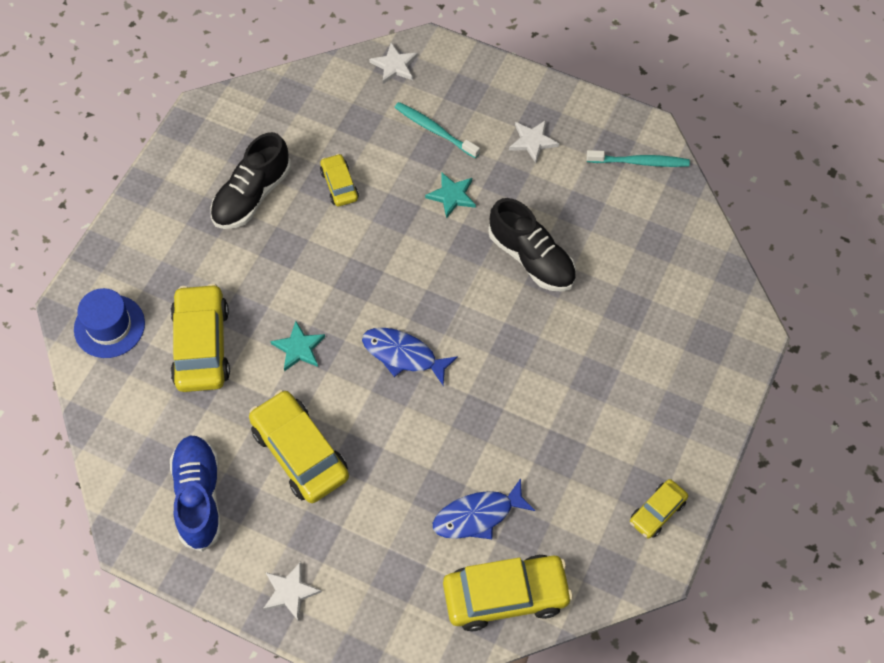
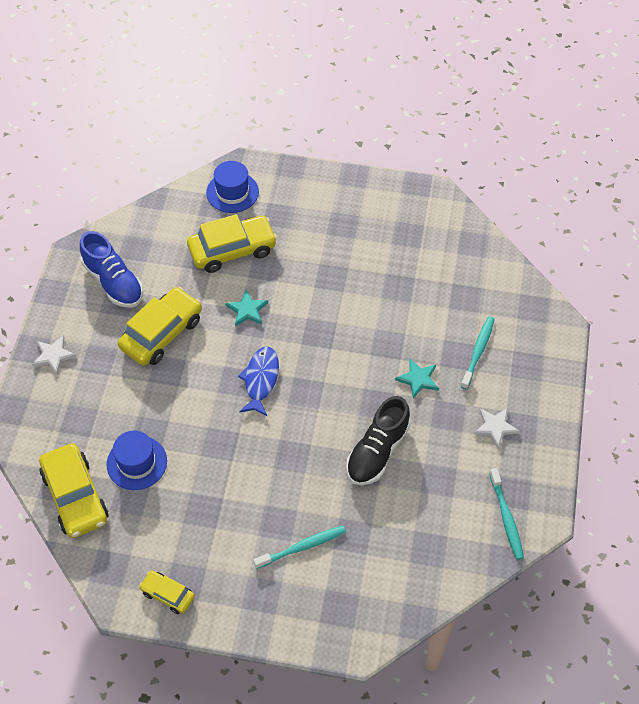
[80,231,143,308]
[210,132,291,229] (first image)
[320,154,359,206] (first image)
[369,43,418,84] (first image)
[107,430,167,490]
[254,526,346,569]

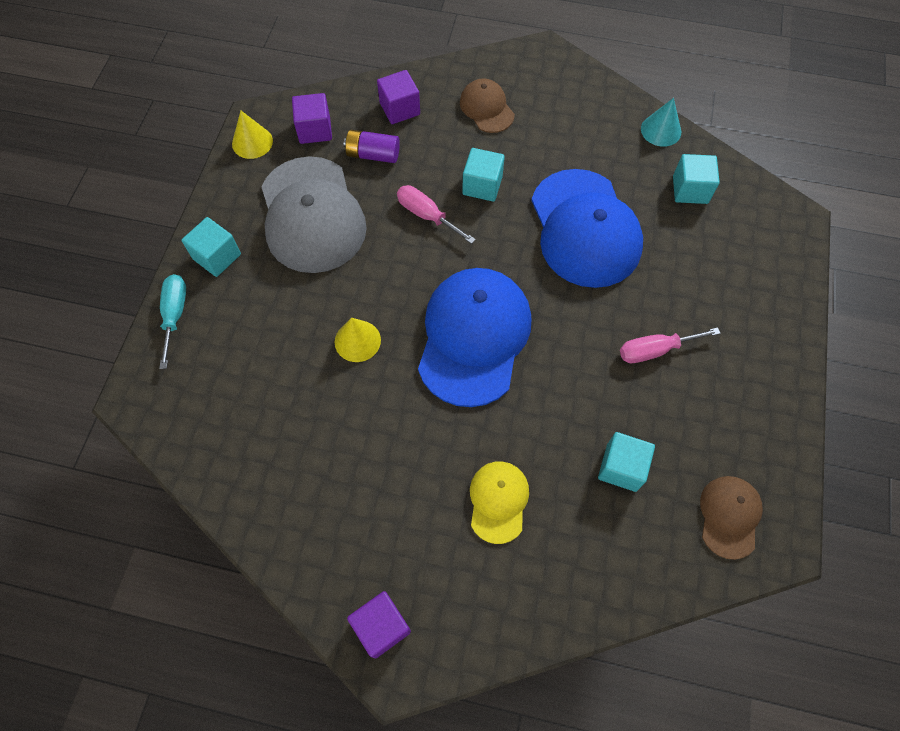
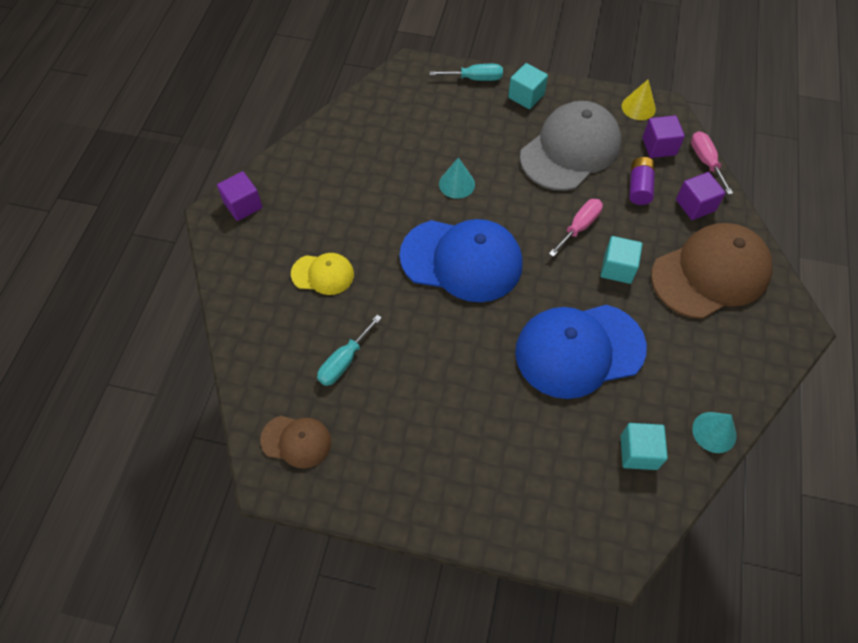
[520,101,621,191]
[439,157,475,199]
[651,223,773,319]
[317,315,382,386]
[691,131,733,195]

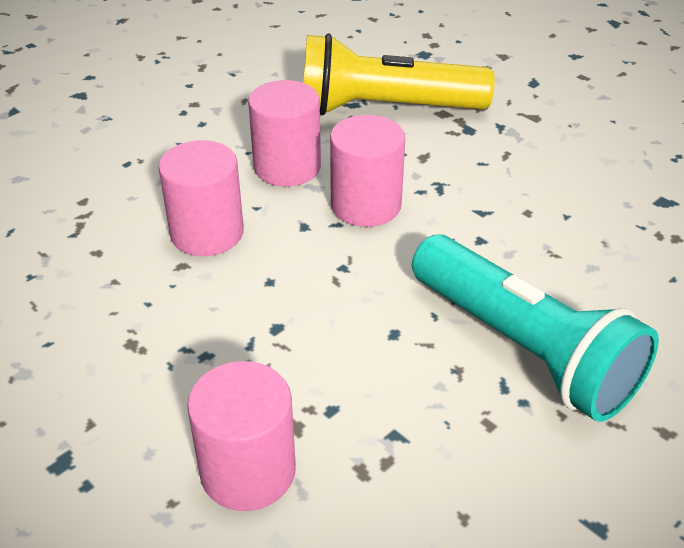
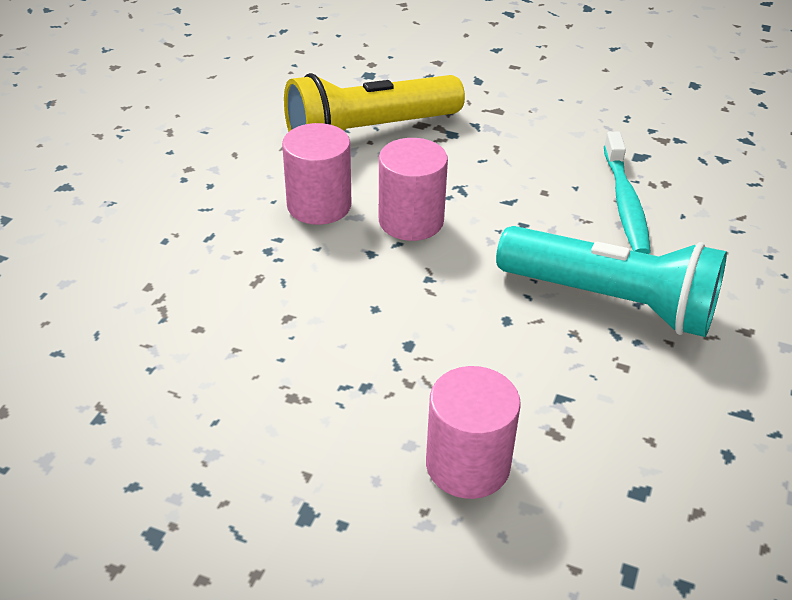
[158,140,244,256] (first image)
[604,131,651,254]

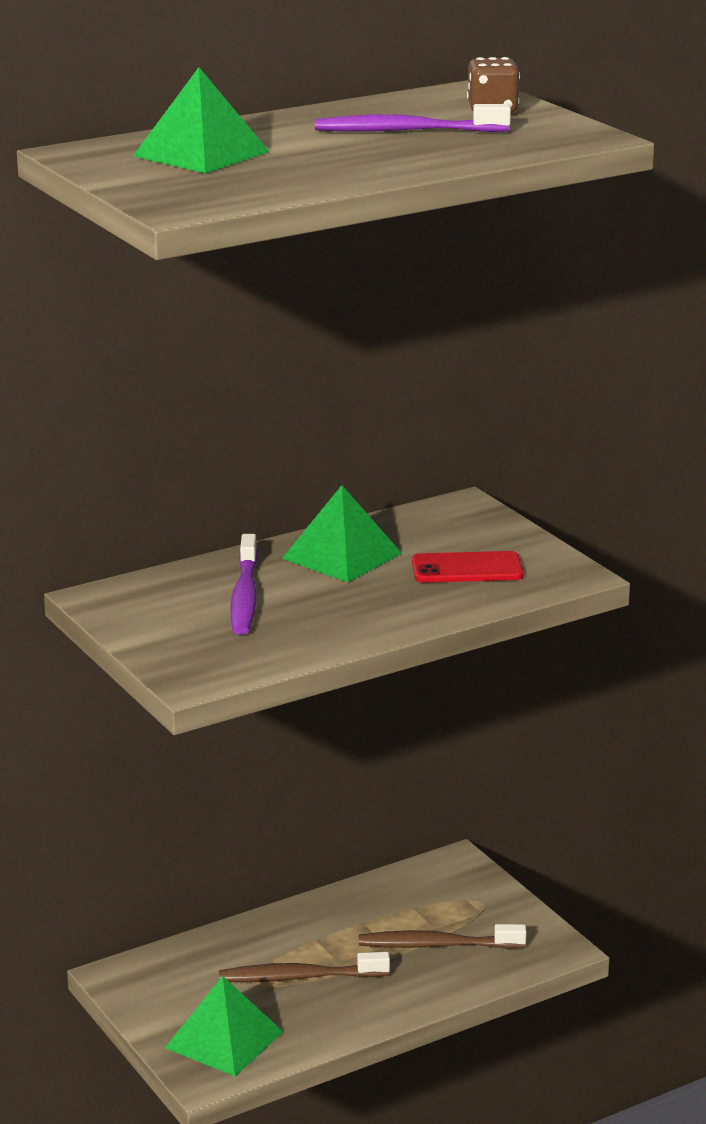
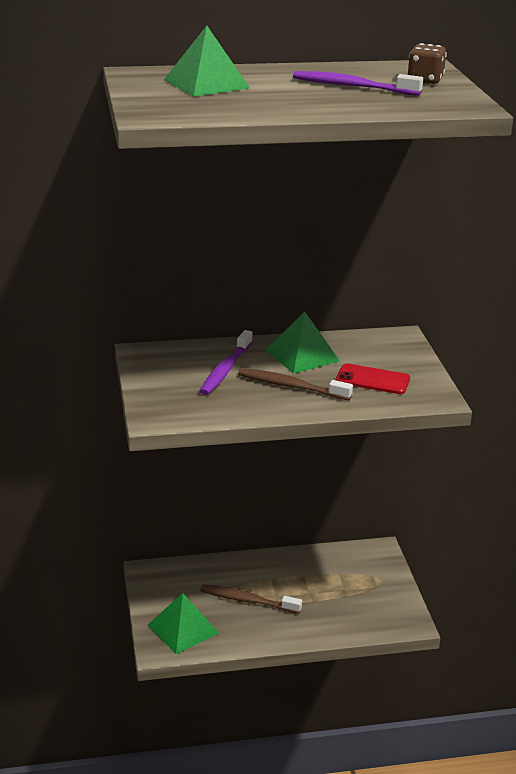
[238,368,353,400]

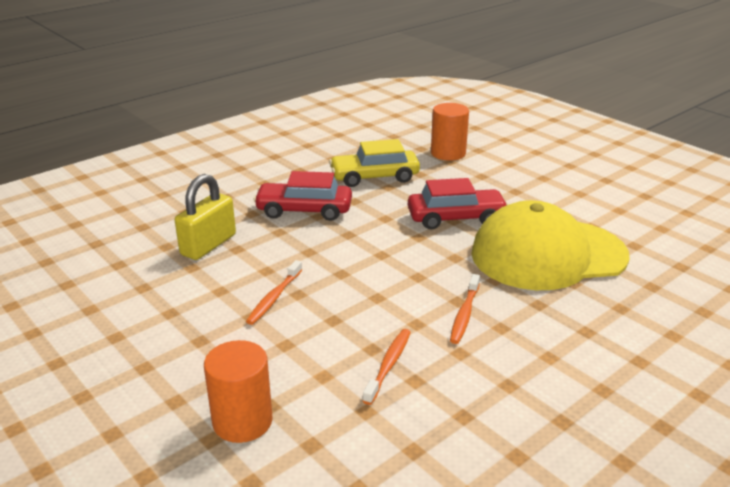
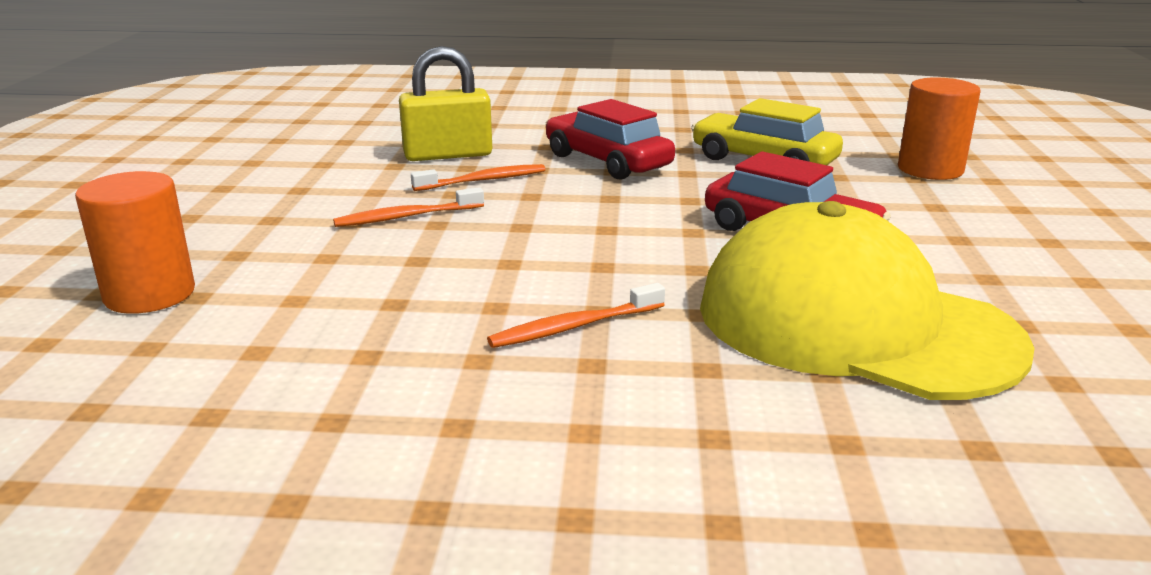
[411,164,545,191]

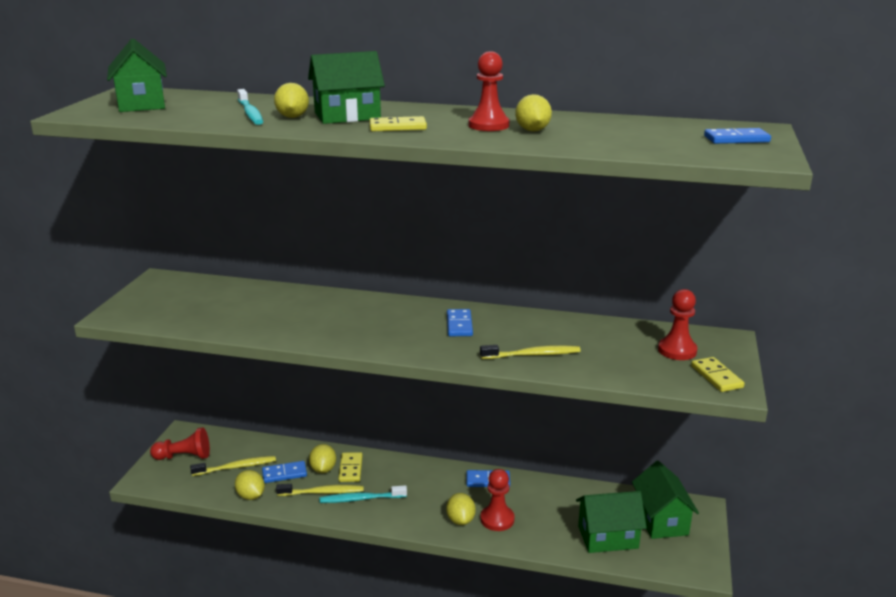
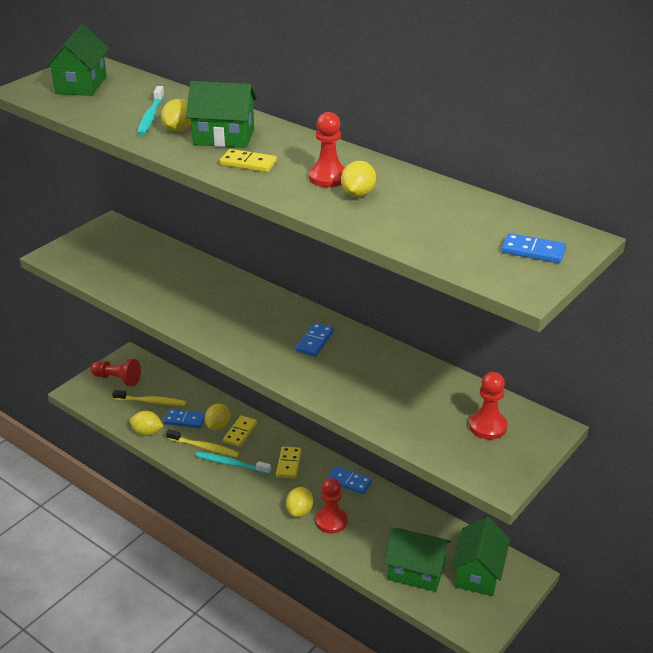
[130,411,164,436]
[480,345,581,359] (first image)
[276,446,302,479]

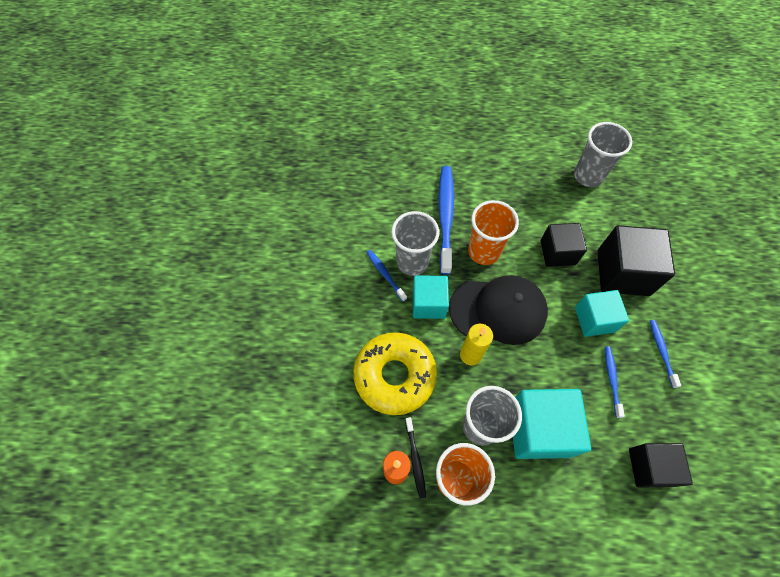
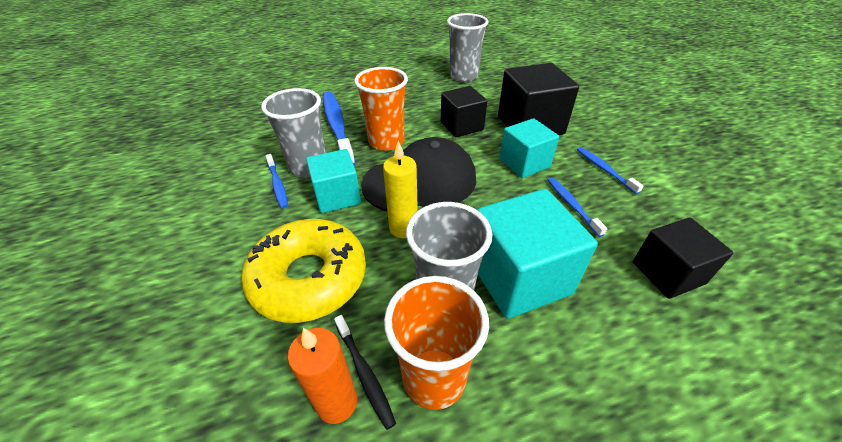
[266,154,288,208]

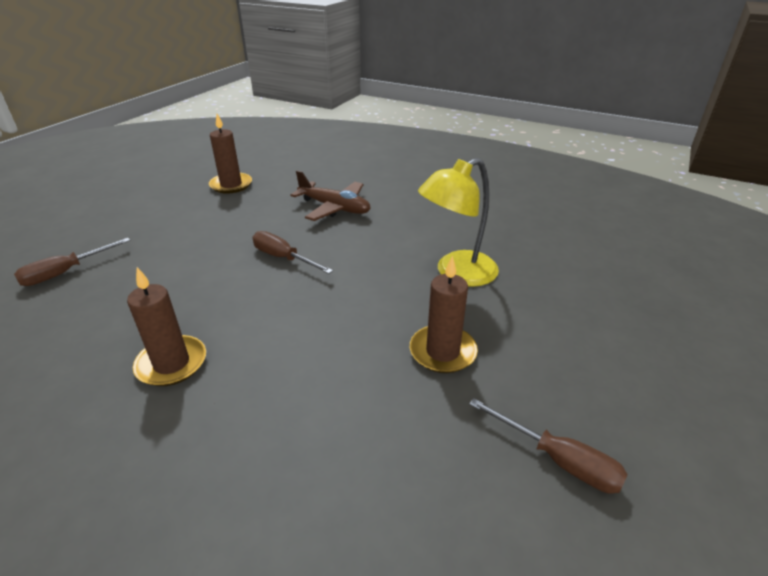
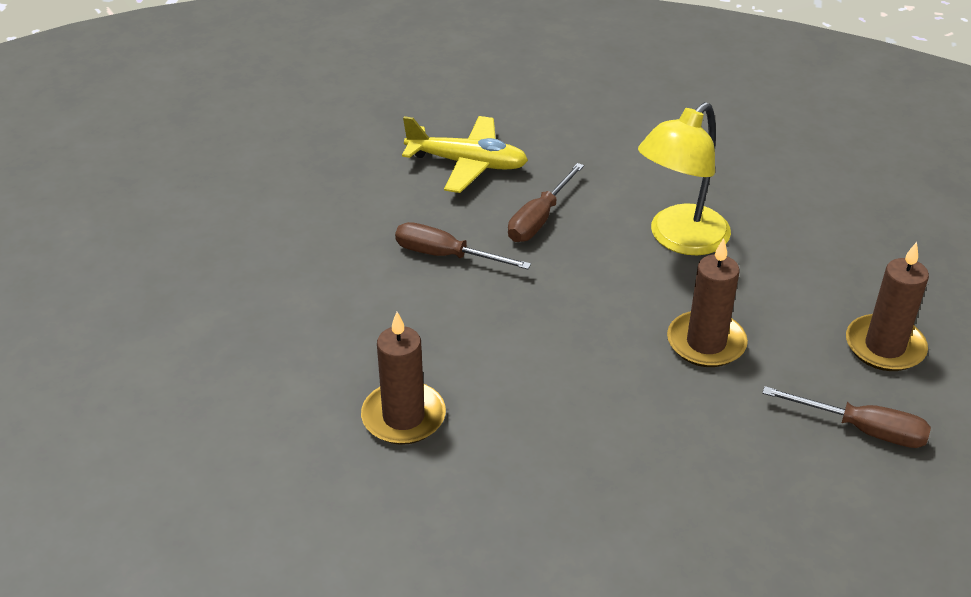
[508,163,584,242]
[846,242,929,371]
[402,116,528,193]

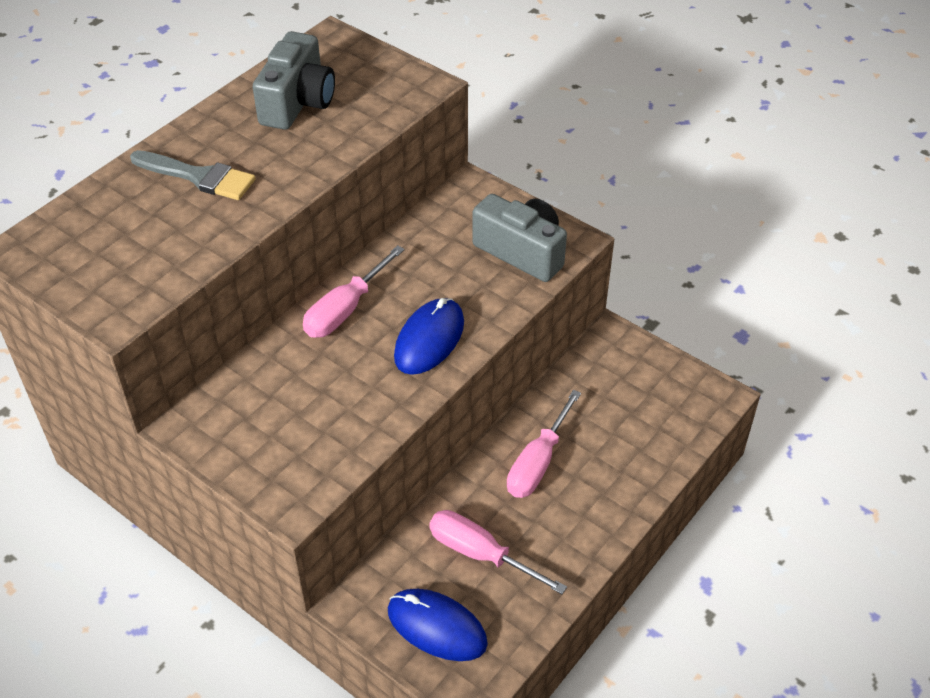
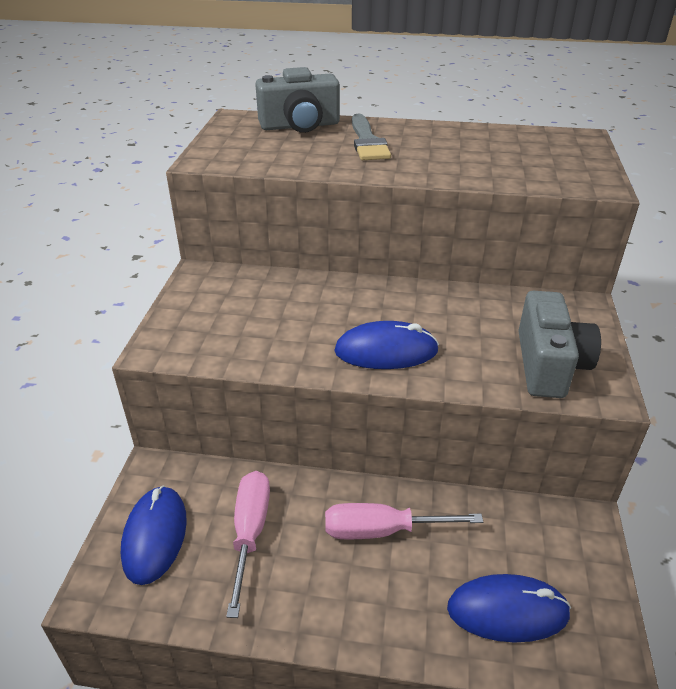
[255,67,340,133]
[303,245,405,338] (first image)
[447,574,571,642]

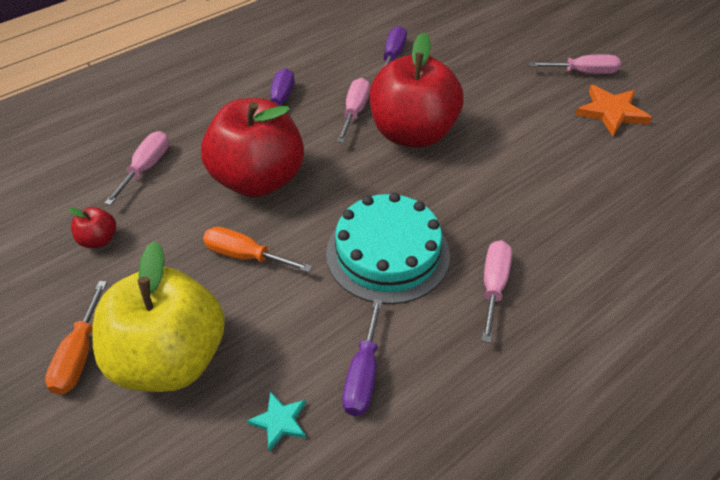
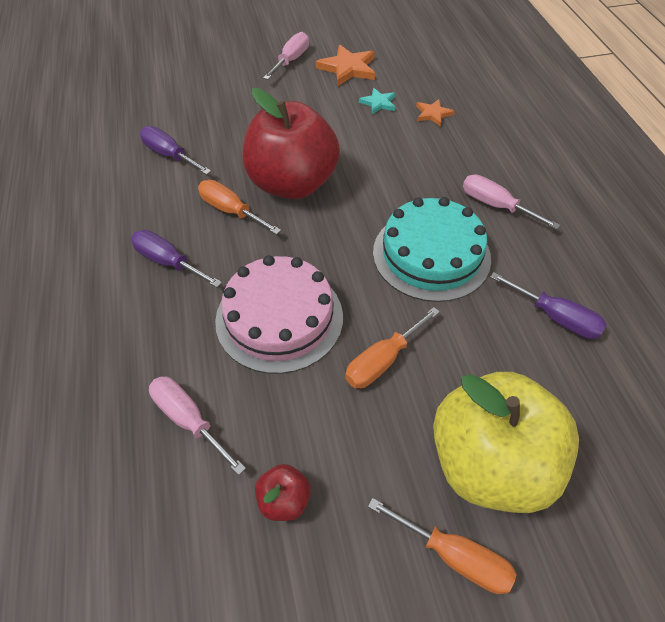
[215,255,343,374]
[359,88,395,115]
[198,180,281,235]
[416,99,455,127]

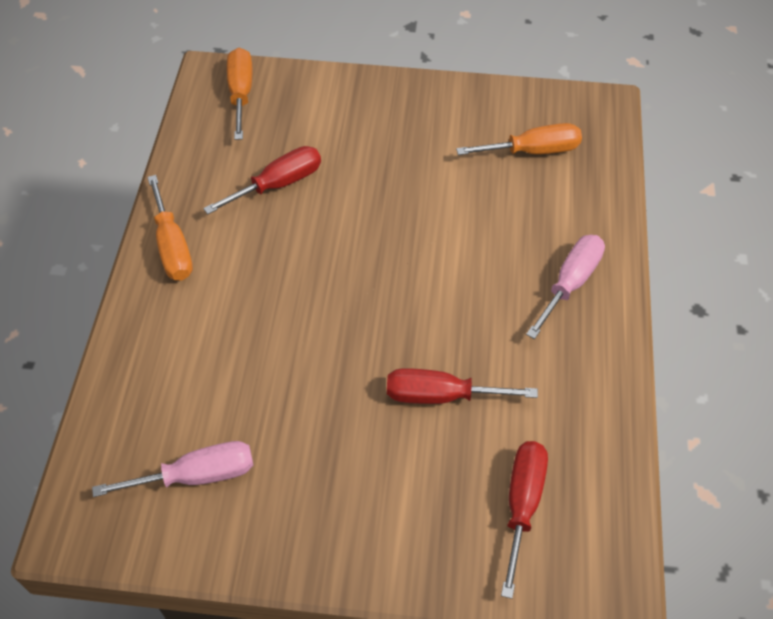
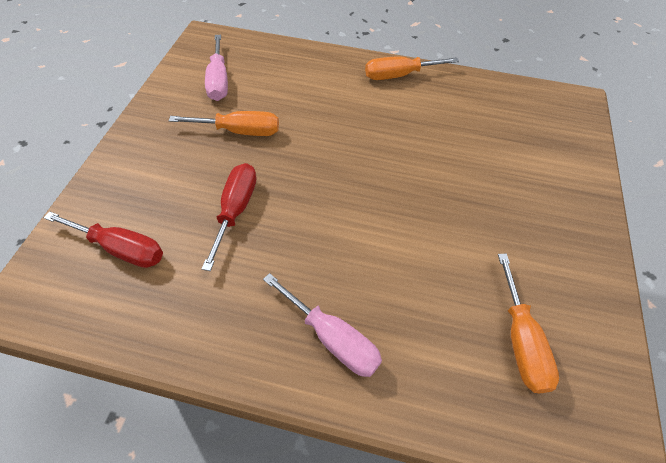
[203,146,321,214] (first image)
[169,111,279,136]

